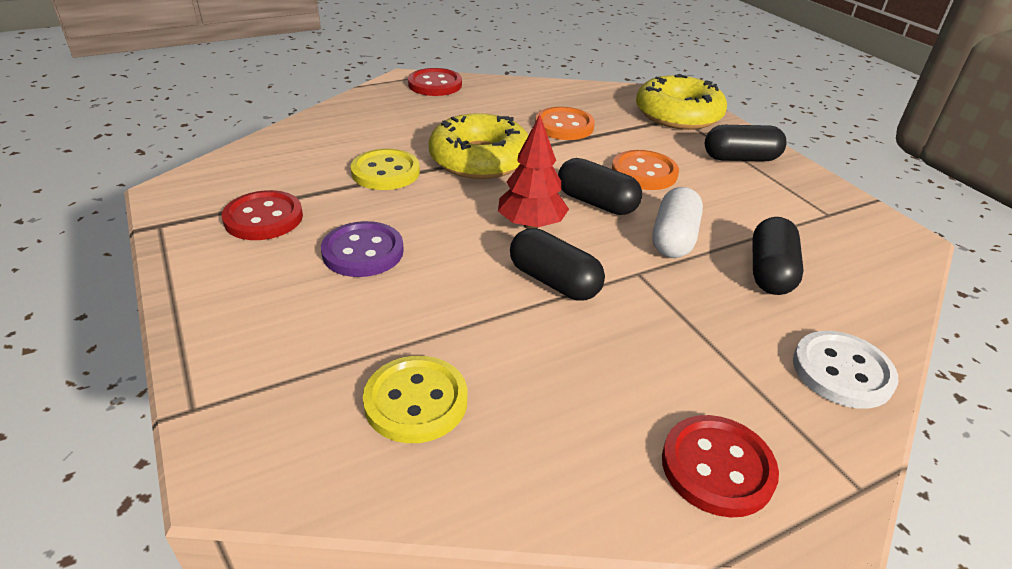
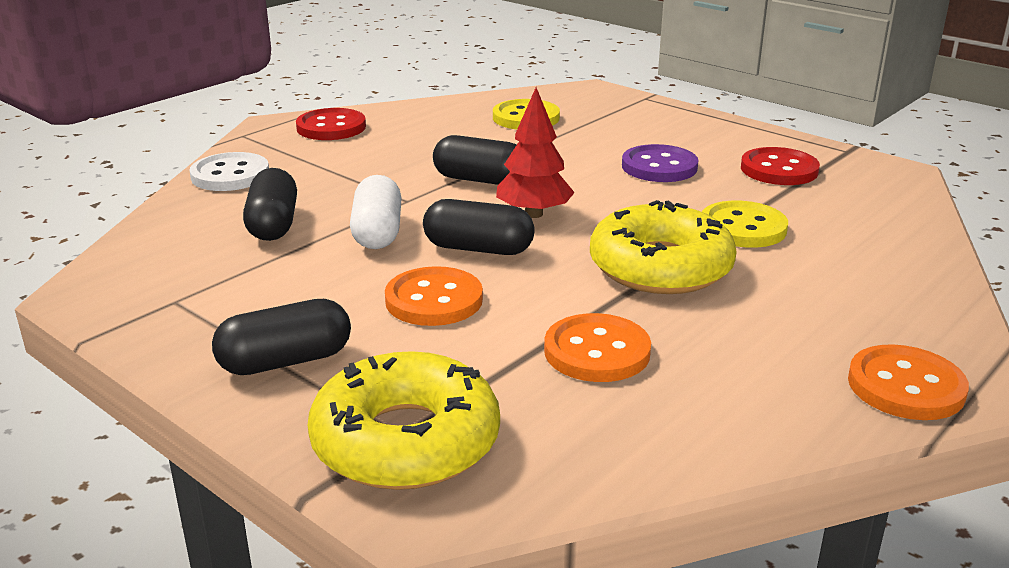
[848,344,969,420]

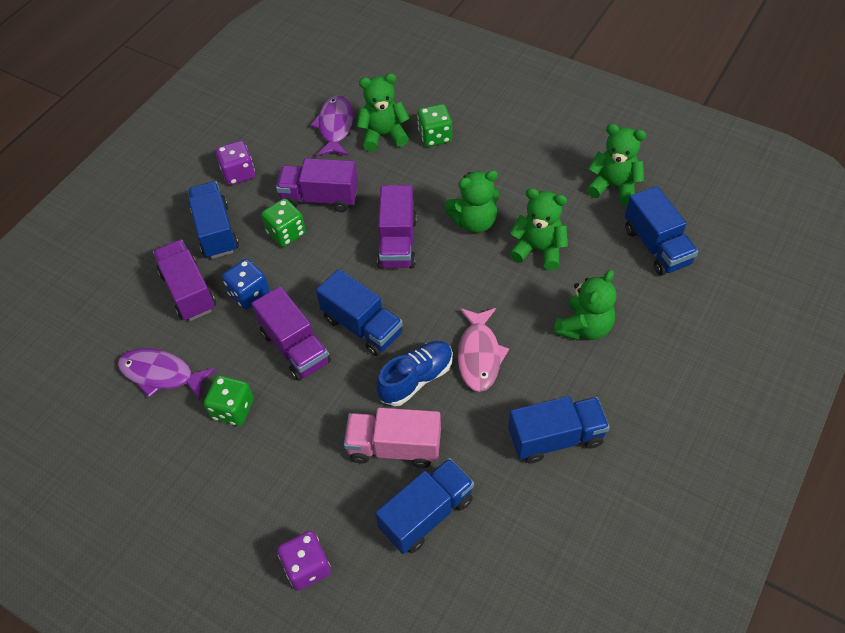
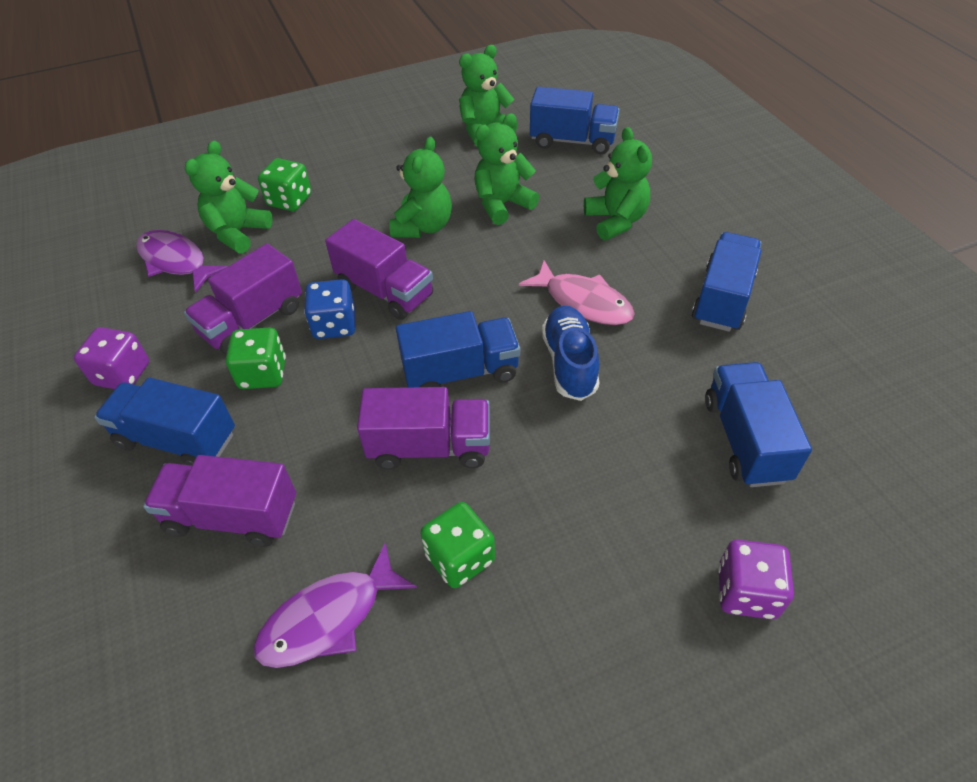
[304,279,355,339]
[344,408,441,468] (first image)

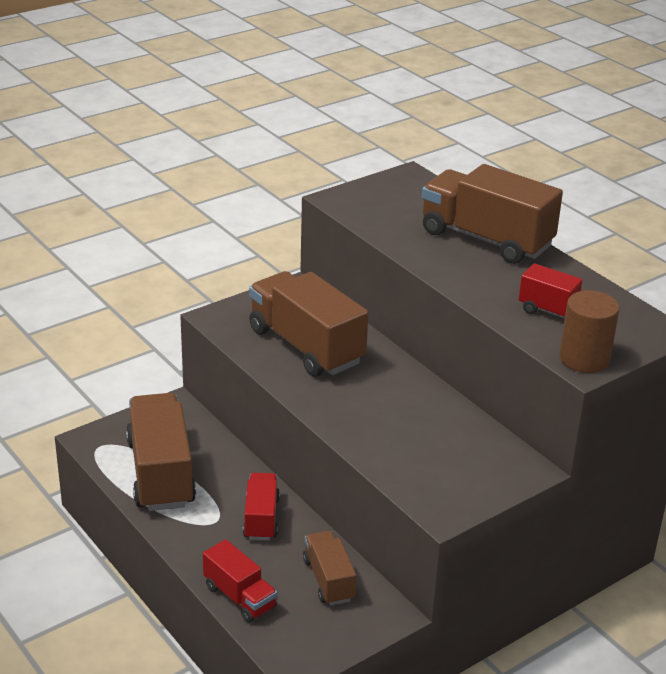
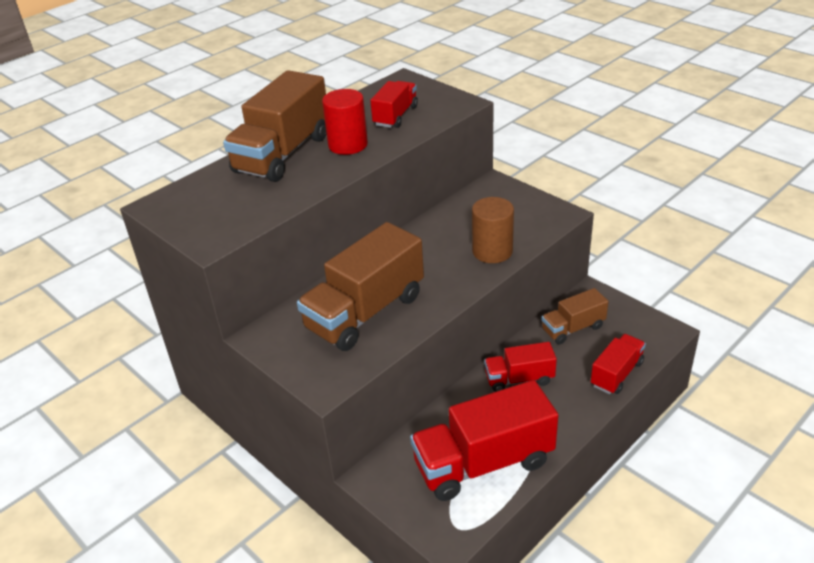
[410,380,558,501]
[472,197,514,263]
[322,89,368,155]

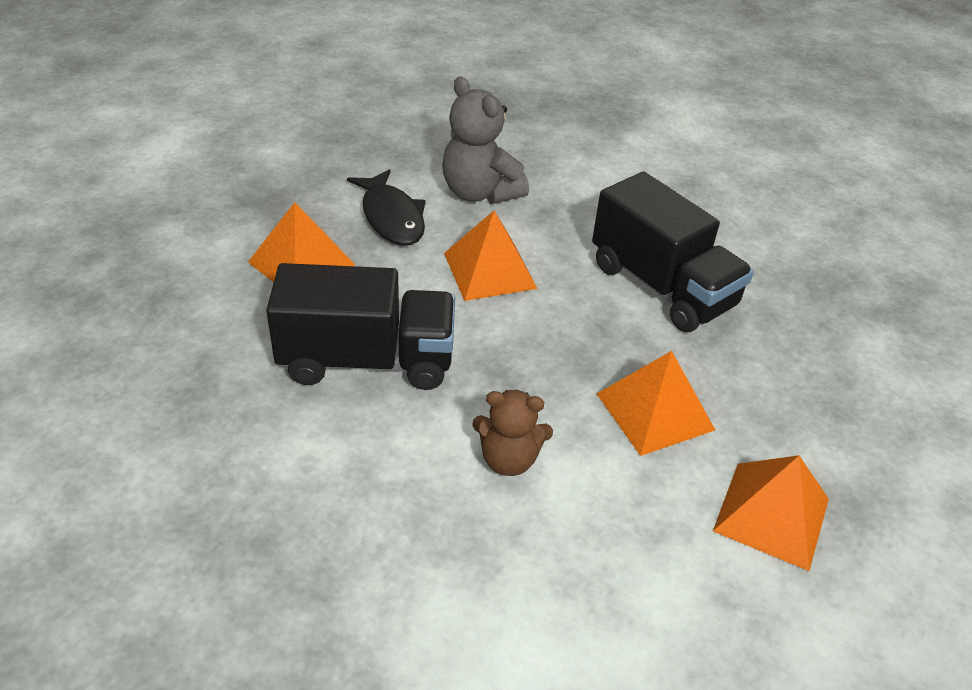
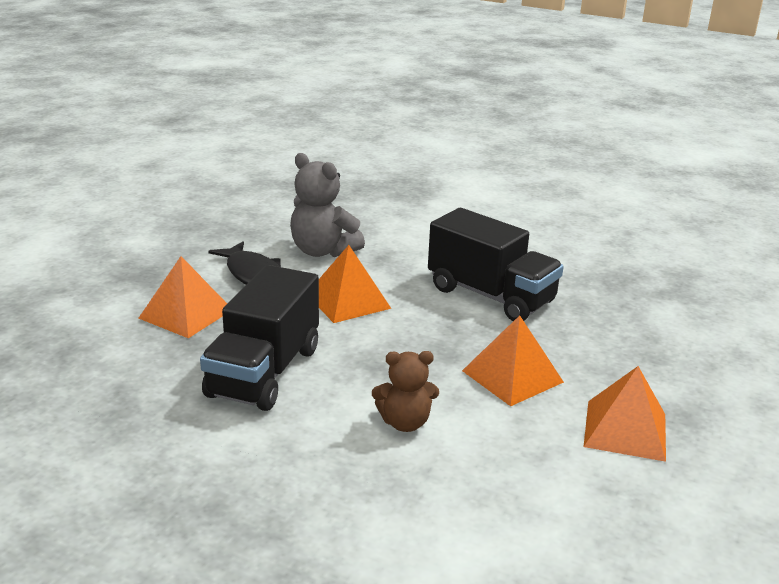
[200,265,319,411]

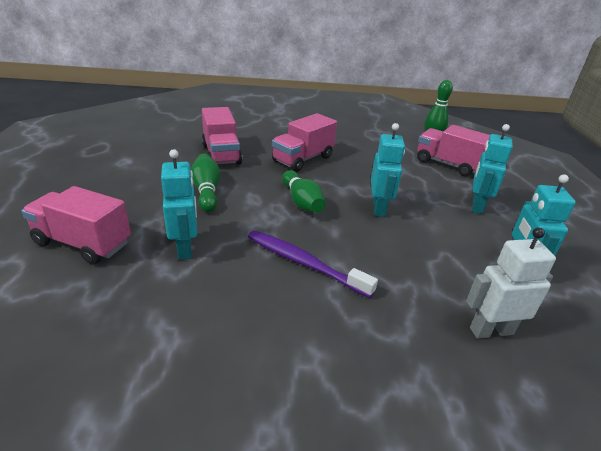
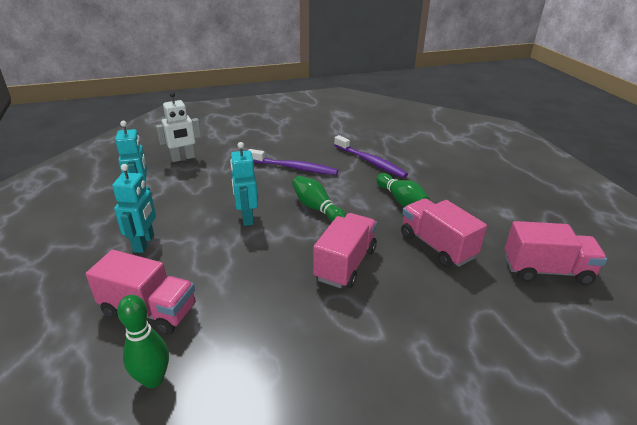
[505,221,607,285]
[334,135,408,178]

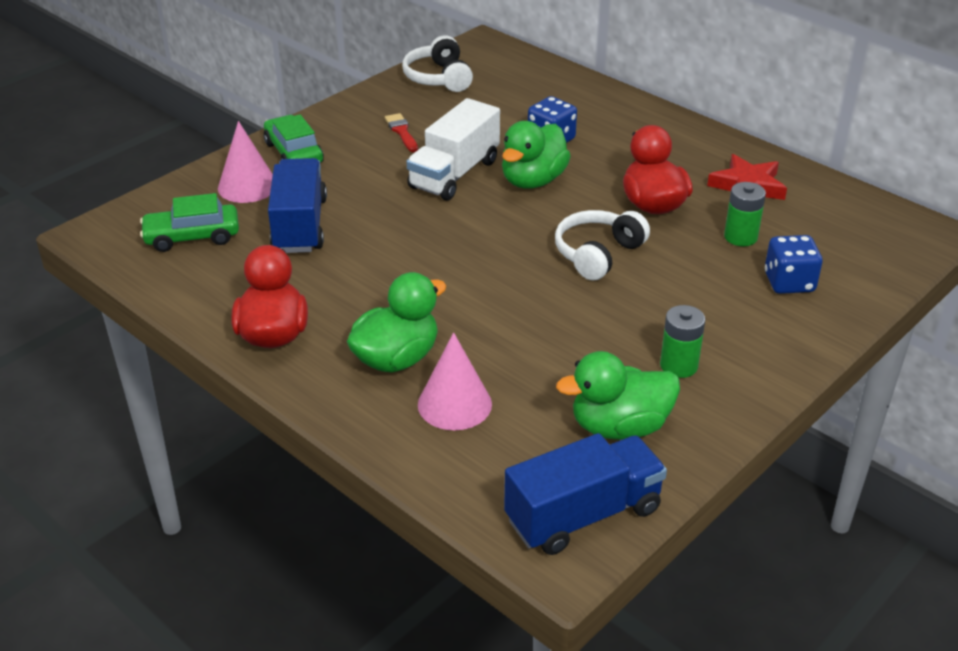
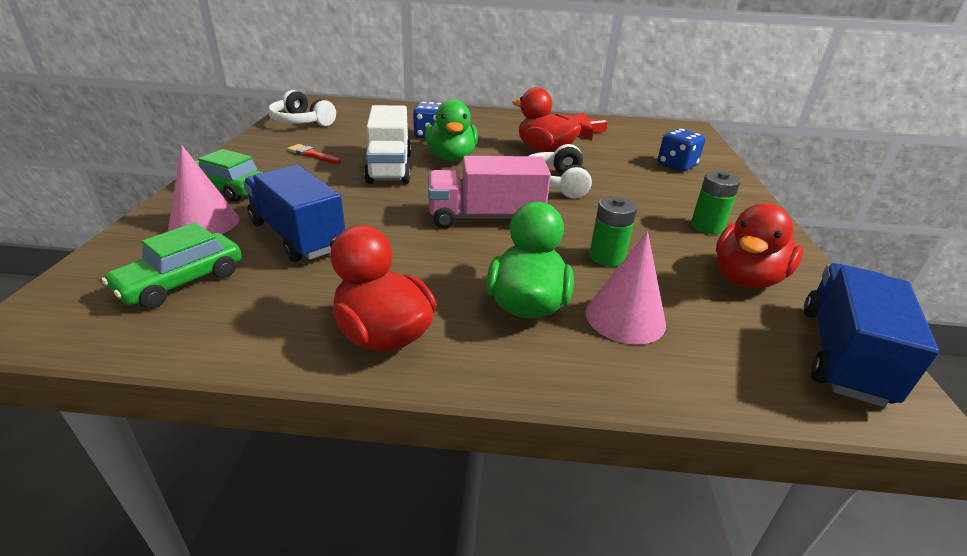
[716,203,803,288]
[589,196,637,267]
[428,156,551,229]

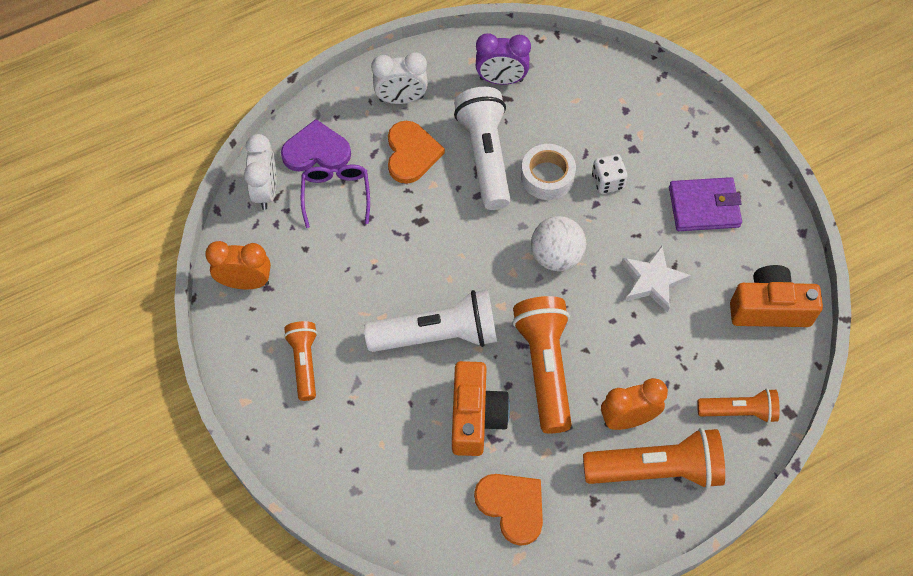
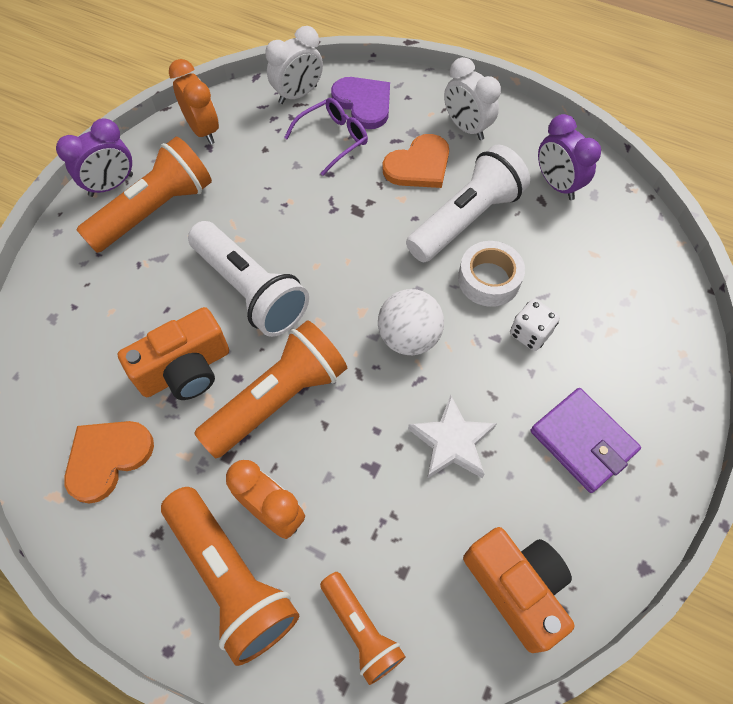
[77,136,212,253]
[64,421,154,504]
[56,119,133,197]

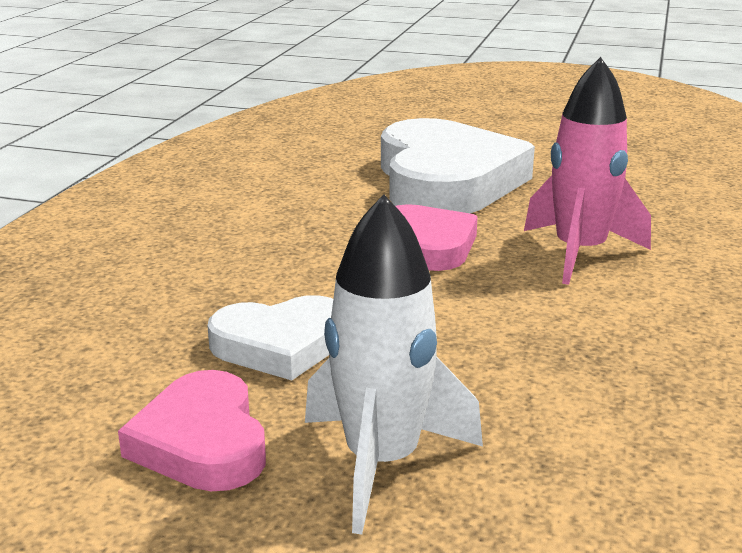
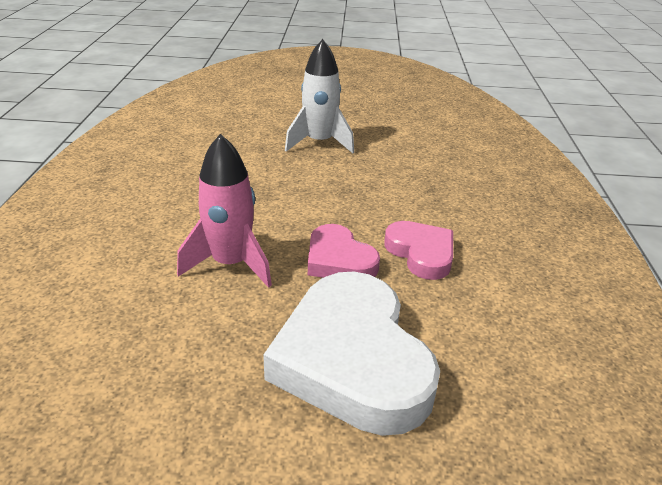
[384,221,453,280]
[207,295,333,380] (first image)

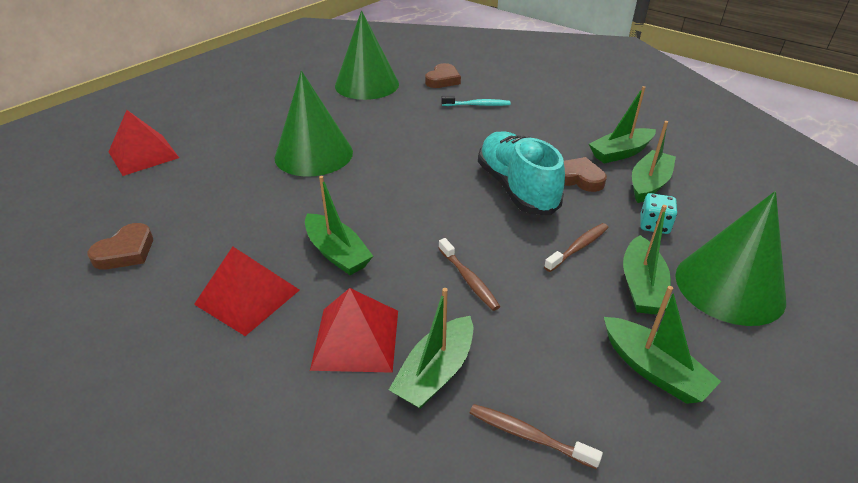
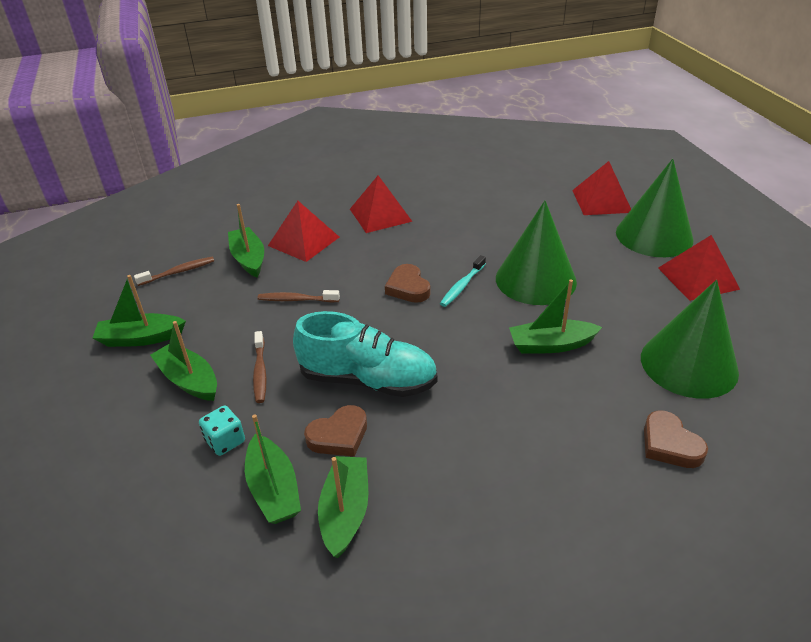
[385,264,430,303]
[509,279,602,354]
[440,255,486,307]
[616,159,693,257]
[658,235,740,301]

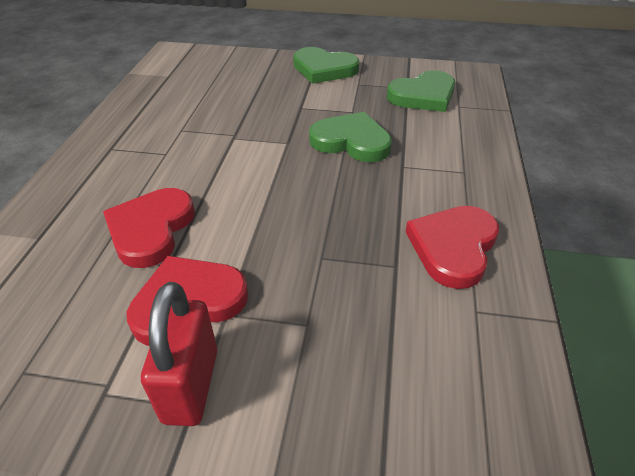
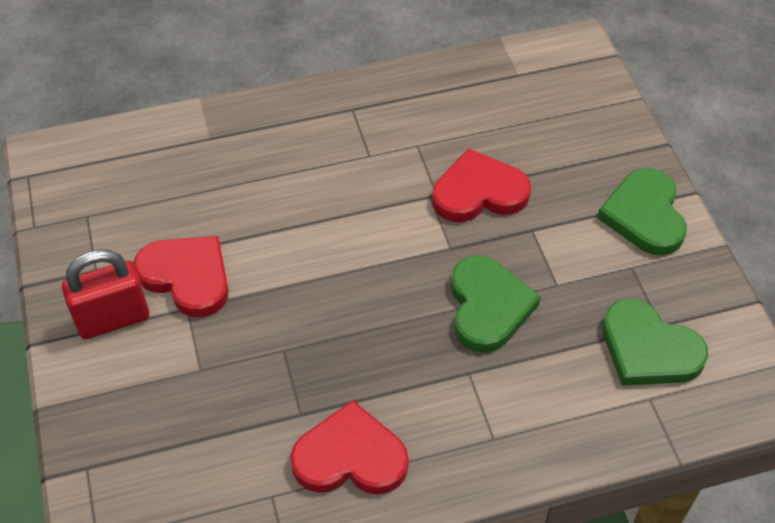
[432,148,531,222]

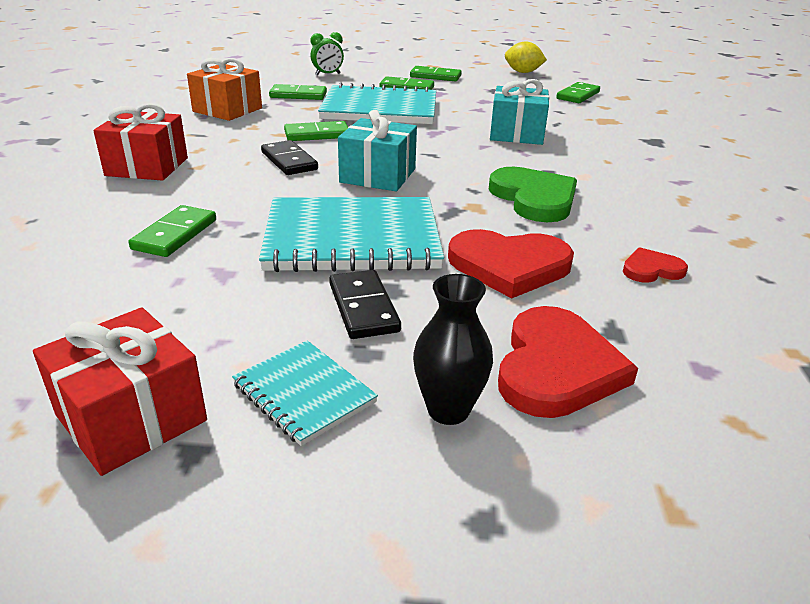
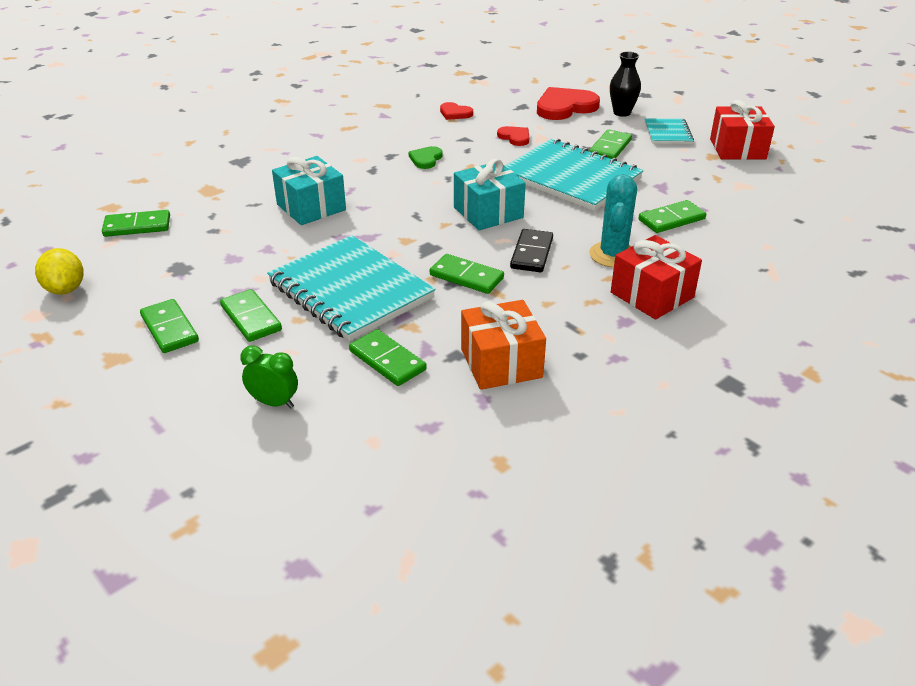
[589,129,632,159]
[497,126,529,146]
[409,146,443,169]
[589,174,637,268]

